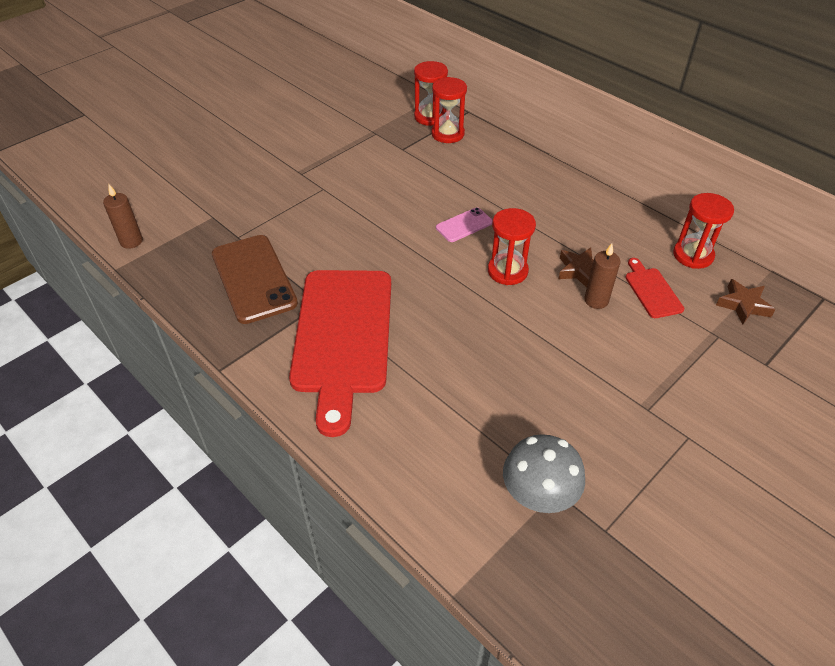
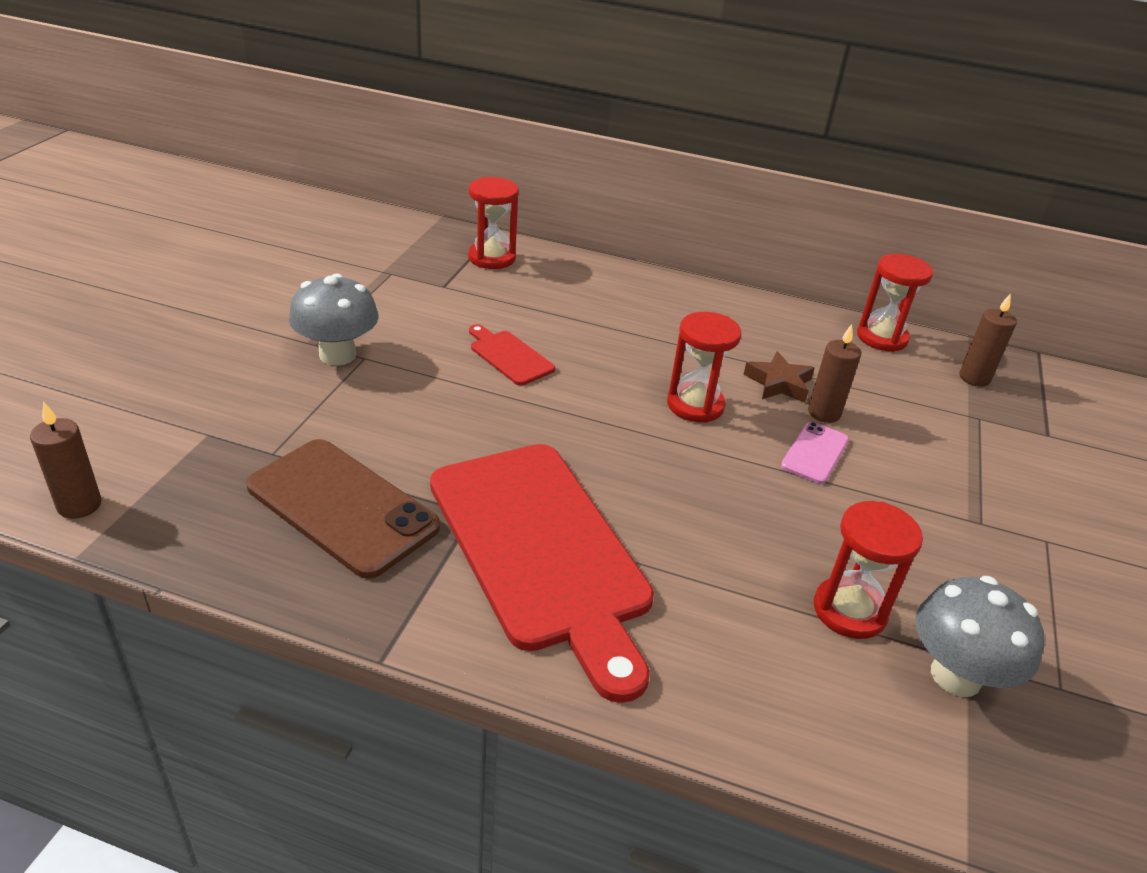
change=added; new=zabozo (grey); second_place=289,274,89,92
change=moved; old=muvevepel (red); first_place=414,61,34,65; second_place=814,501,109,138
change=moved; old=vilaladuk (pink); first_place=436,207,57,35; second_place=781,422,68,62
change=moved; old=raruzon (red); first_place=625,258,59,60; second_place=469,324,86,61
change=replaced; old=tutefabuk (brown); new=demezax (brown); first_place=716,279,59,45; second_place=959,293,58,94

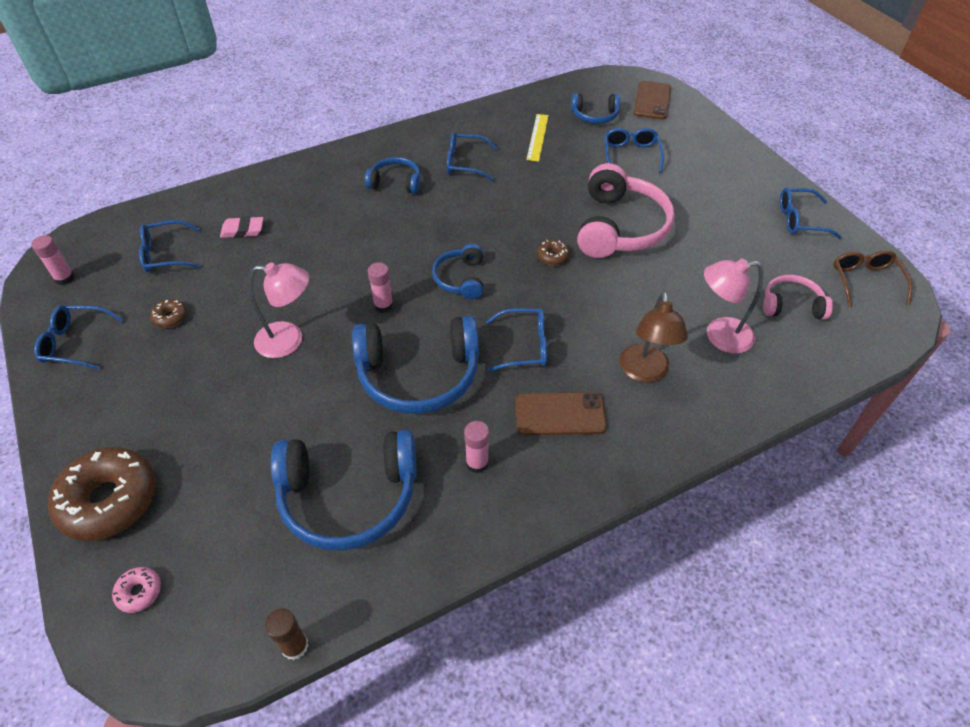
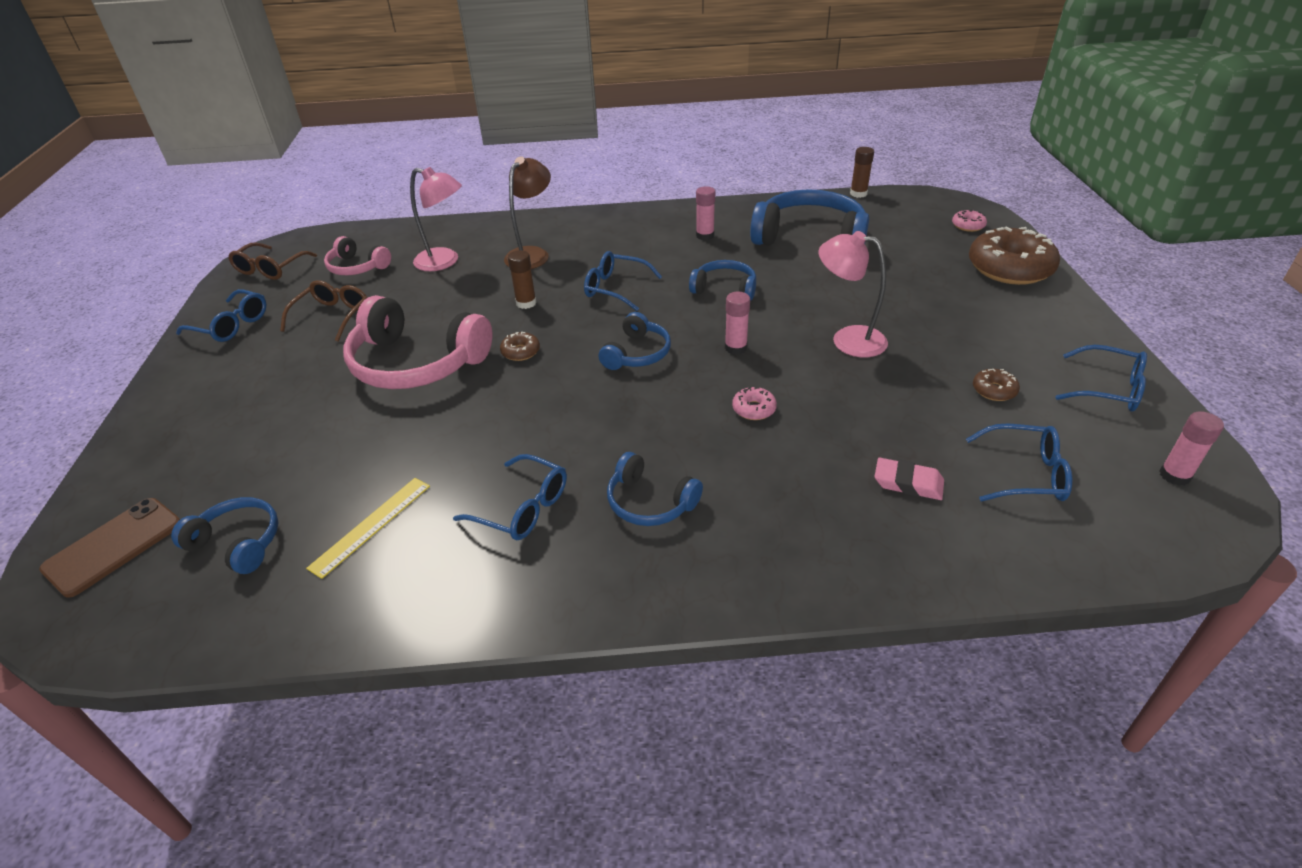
change=removed; old=vilaladuk (brown); first_place=515,392,92,43
change=removed; old=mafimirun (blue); first_place=604,128,60,45
change=added; new=mafimirun (brown); second_place=280,280,88,62
change=added; new=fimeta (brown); second_place=508,250,29,59
change=added; new=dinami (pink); second_place=732,386,45,34
change=turned; old=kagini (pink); first_place=577,163,98,95; second_place=343,295,149,94; degrees=-105
change=resized; old=kagini (blue); first_place=352,316,127,98; second_place=689,260,67,41; factor=0.53

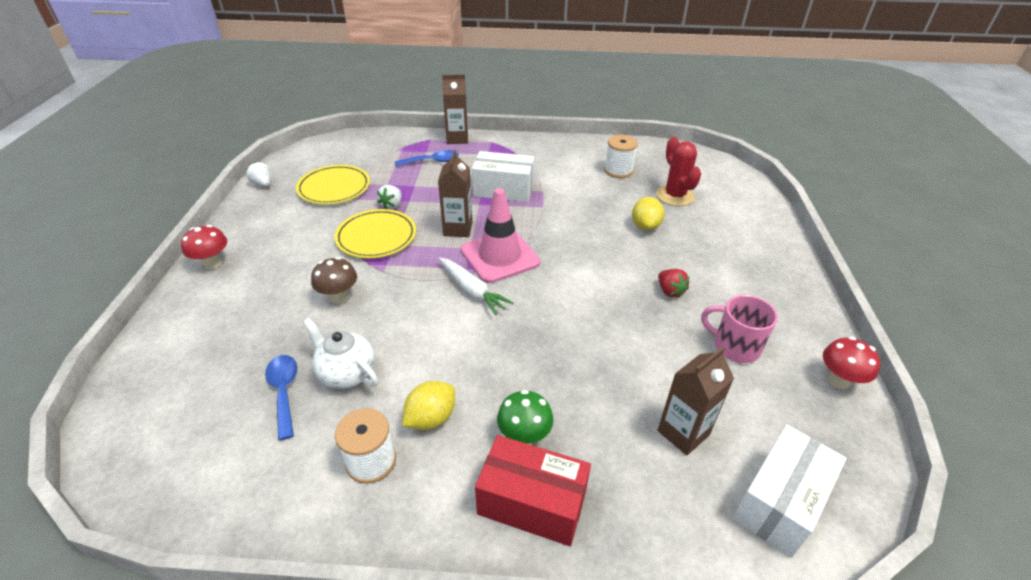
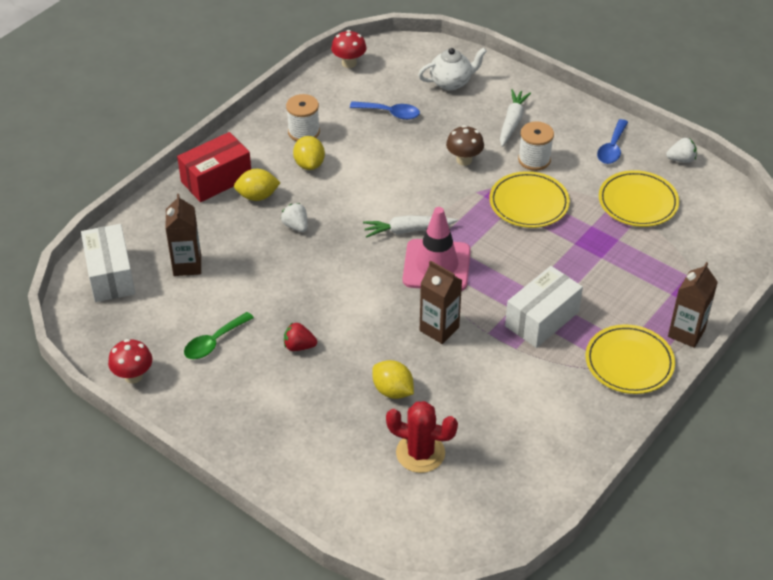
change=added; new=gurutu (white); second_place=500,89,31,58
change=added; new=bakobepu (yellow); second_place=585,324,90,70
change=moved; old=zabozo (red); first_place=181,225,46,44; second_place=331,30,35,38
change=moved; old=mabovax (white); first_place=303,318,75,71; second_place=418,48,69,42
change=moved; old=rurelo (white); first_place=377,185,25,24; second_place=281,203,27,29
change=moved; old=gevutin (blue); first_place=395,150,64,17; second_place=597,119,31,45
change=moved; old=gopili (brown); first_place=438,150,34,87; second_place=420,260,42,84
change=moved; old=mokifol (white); first_place=604,135,34,43; second_place=518,121,36,50
change=replaced; old=zabozo (green); new=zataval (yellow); first_place=497,390,56,55; second_place=234,169,47,32
change=replaced; old=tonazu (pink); new=gevutin (green); first_place=701,295,77,68; second_place=184,312,70,47

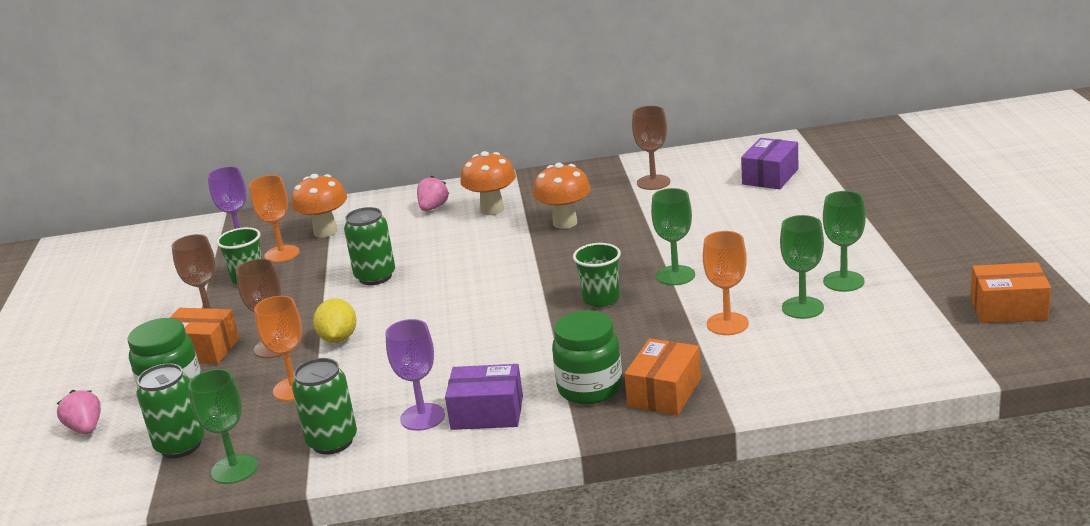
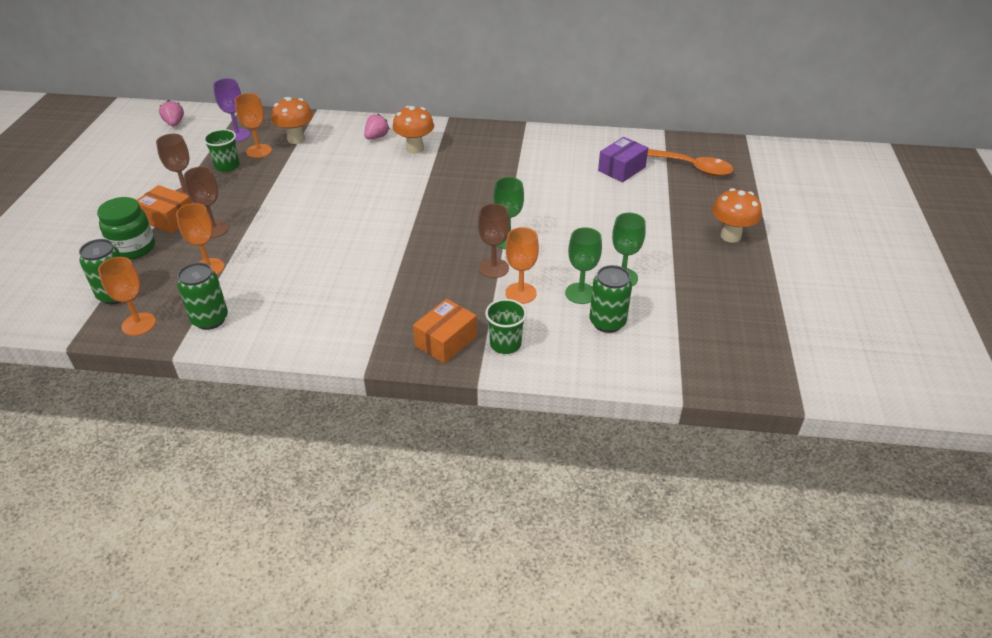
change=removed; old=zataval (yellow); first_place=313,298,44,45
change=removed; old=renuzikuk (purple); first_place=385,319,60,112
change=removed; old=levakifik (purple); first_place=445,364,78,66
change=removed; old=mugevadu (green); first_place=552,310,70,94
change=removed; old=levakifik (orange); first_place=970,262,81,61
change=added; new=gevutin (orange); second_place=647,149,86,27
change=moved; old=rurelo (pink); first_place=57,390,44,44; second_place=159,100,25,26
change=moved; old=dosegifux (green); first_place=344,207,51,78; second_place=589,265,43,68
change=moved; old=zabozo (orange); first_place=533,163,58,66; second_place=712,188,50,55
change=moved; old=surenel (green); first_place=573,243,48,64; second_place=485,299,42,55
change=moved; old=renuzikuk (brown); first_place=632,106,38,84; second_place=478,203,32,75
change=recoloured; old=renuzikuk (green); new=renuzikuk (orange); first_place=188,369,70,115; second_place=98,257,58,79

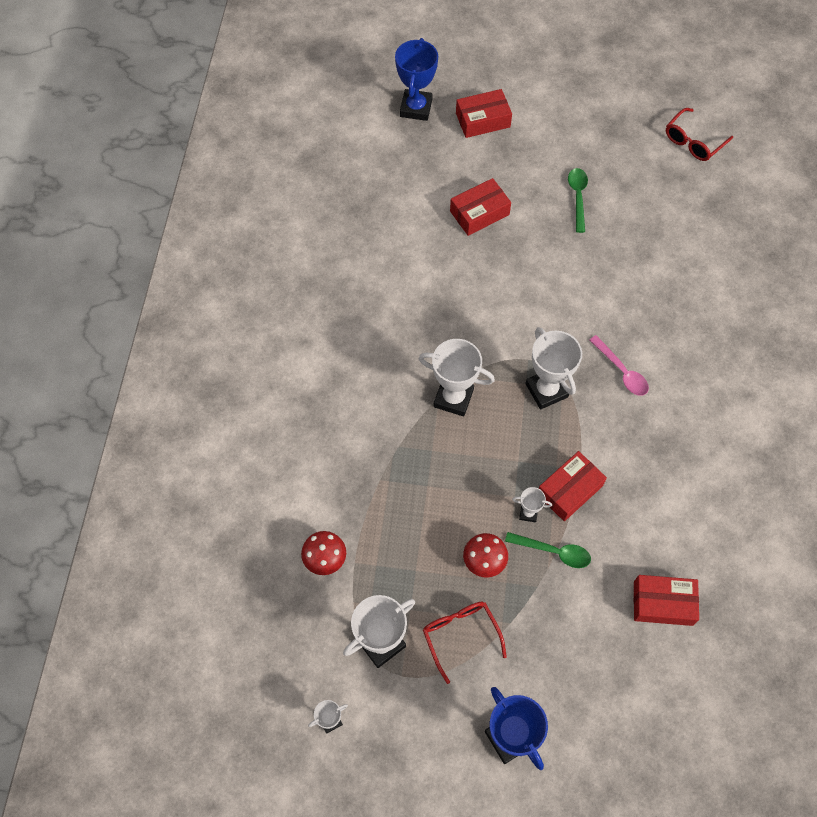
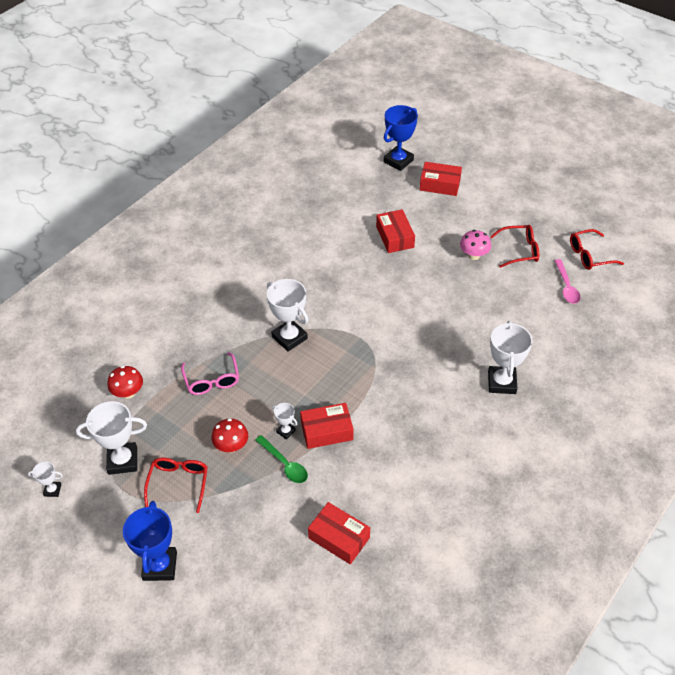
change=added; new=mafimirun (pink); second_place=181,352,58,43
change=added; new=mafimirun (red); second_place=490,225,49,43
change=moved; old=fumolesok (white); first_place=525,327,57,82; second_place=488,321,45,73
change=moved; old=gevutin (pink); first_place=589,335,60,61; second_place=554,259,26,45
change=replaced; old=gevutin (green); new=zabozo (pink); first_place=568,168,20,65; second_place=460,230,31,30
change=turned; old=levakifik (red); first_place=450,178,61,58; second_place=376,209,39,44; degrees=75

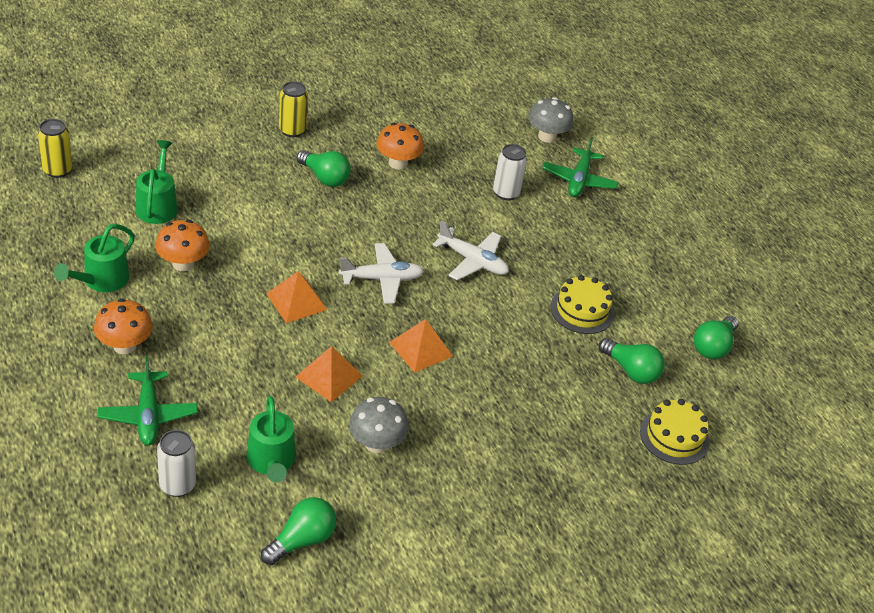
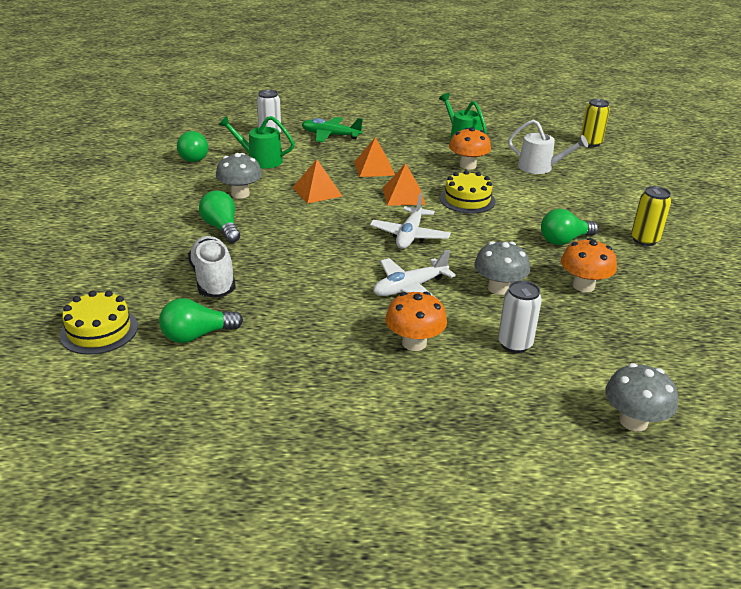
change=removed; old=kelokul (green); first_place=542,137,77,60
change=added; new=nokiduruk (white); second_place=188,236,48,62
change=added; new=zabozo (grey); second_place=474,241,56,54
change=moved; old=zabozo (orange); first_place=94,299,59,55; second_place=385,292,62,59
change=moved; old=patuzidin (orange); first_place=389,319,64,54; second_place=354,137,41,40
change=moved; old=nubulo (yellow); first_place=550,275,64,59; second_place=440,170,56,44
change=moved; old=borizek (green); first_place=694,316,45,43; second_place=199,190,41,53
change=recoloured; old=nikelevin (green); new=nikelevin (white); first_place=136,140,42,84; second_place=508,119,80,55

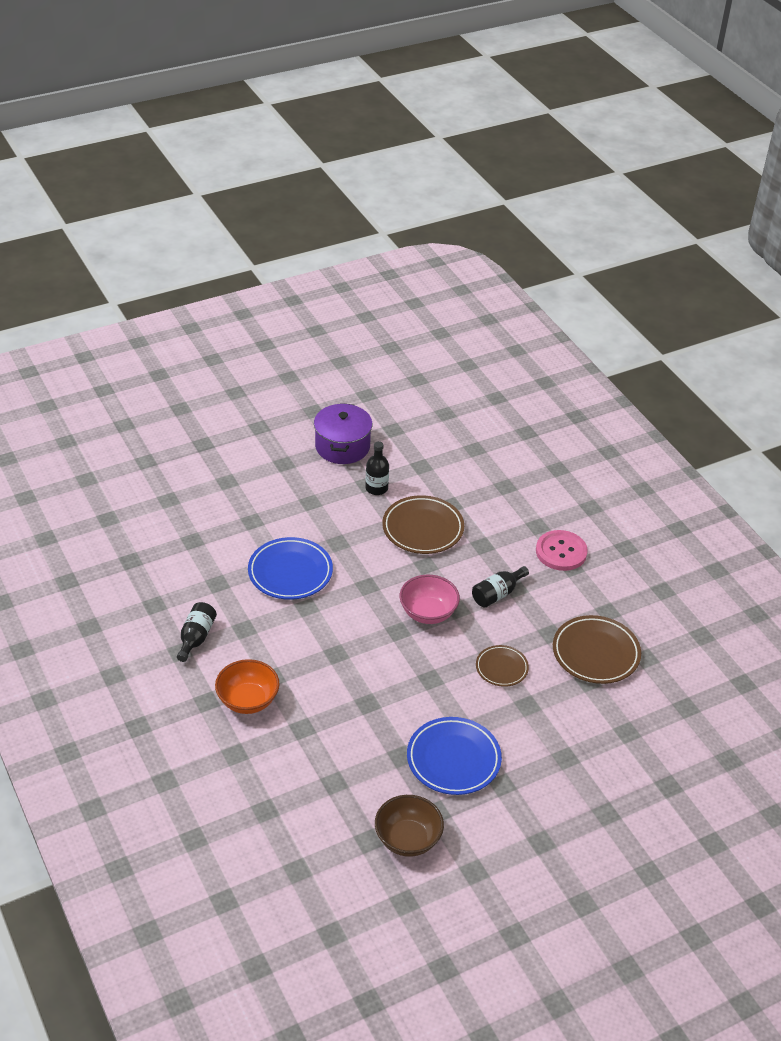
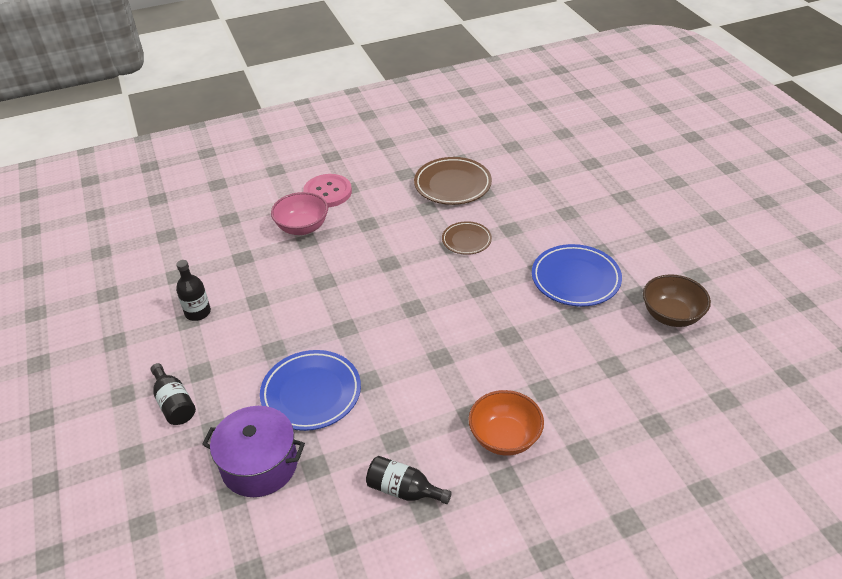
change=removed; old=bakobepu (brown); first_place=382,495,82,59
change=moved; old=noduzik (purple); first_place=314,403,58,61; second_place=202,406,103,91
change=moved; old=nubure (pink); first_place=400,575,60,49; second_place=271,192,57,43
change=moved; old=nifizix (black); first_place=472,566,57,41; second_place=150,363,46,62

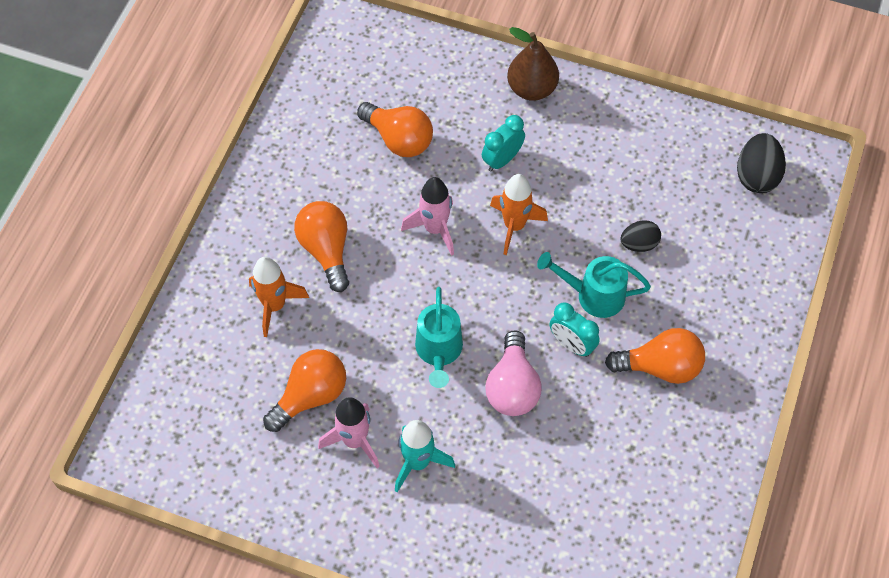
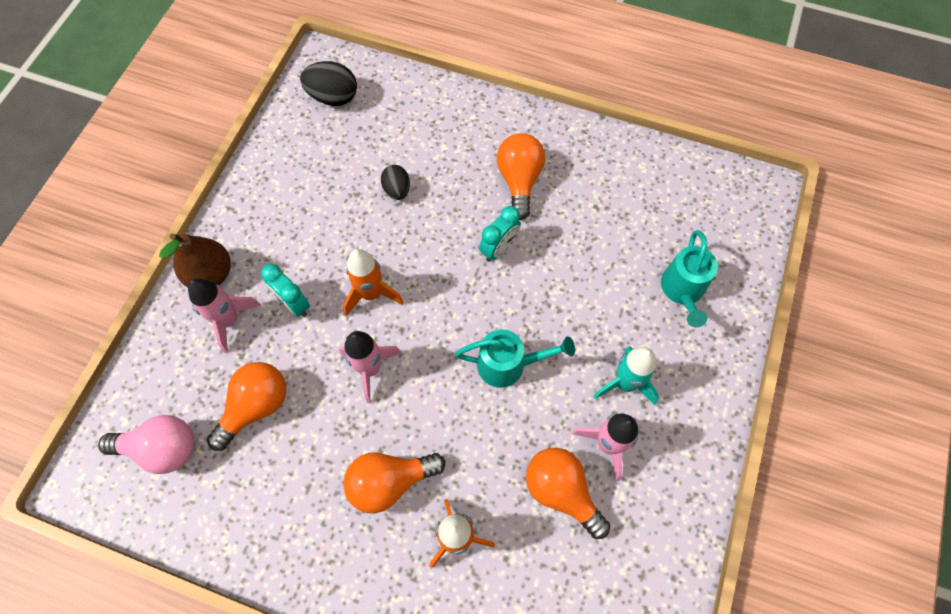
change=added; new=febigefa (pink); second_place=188,278,72,75
change=moved; old=borizek (pink); first_place=486,330,56,86; second_place=98,415,96,59
change=moved; old=nikelevin (turquoise); first_place=537,252,114,66; second_place=661,230,57,97

